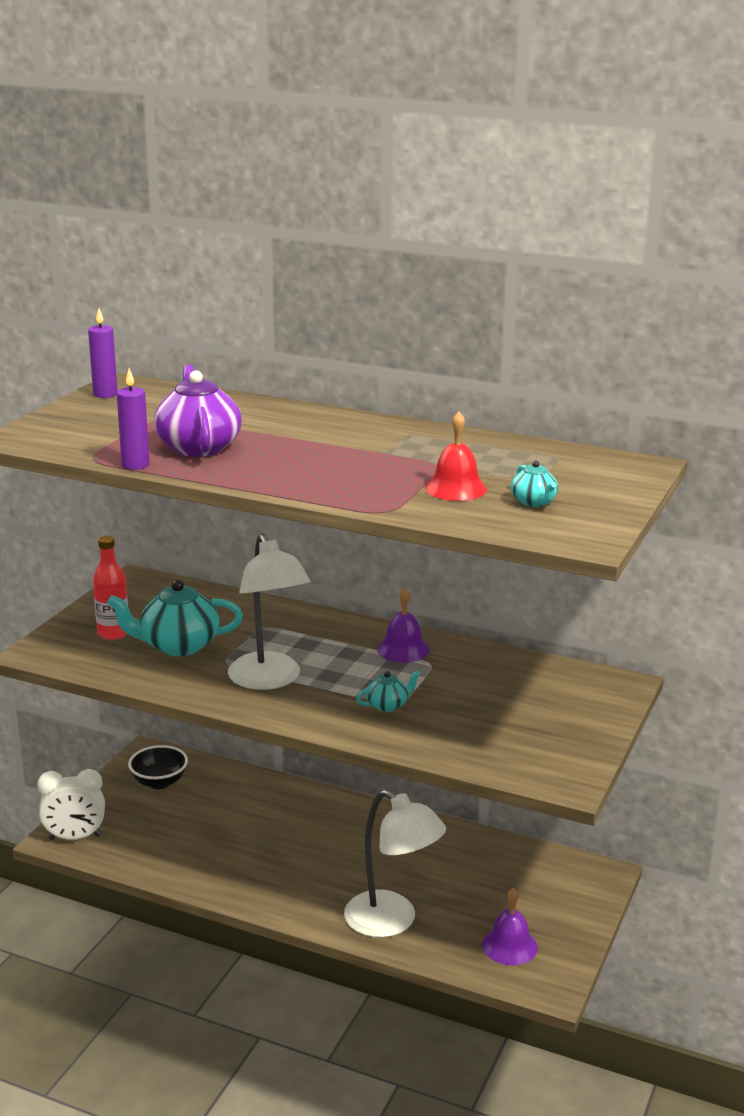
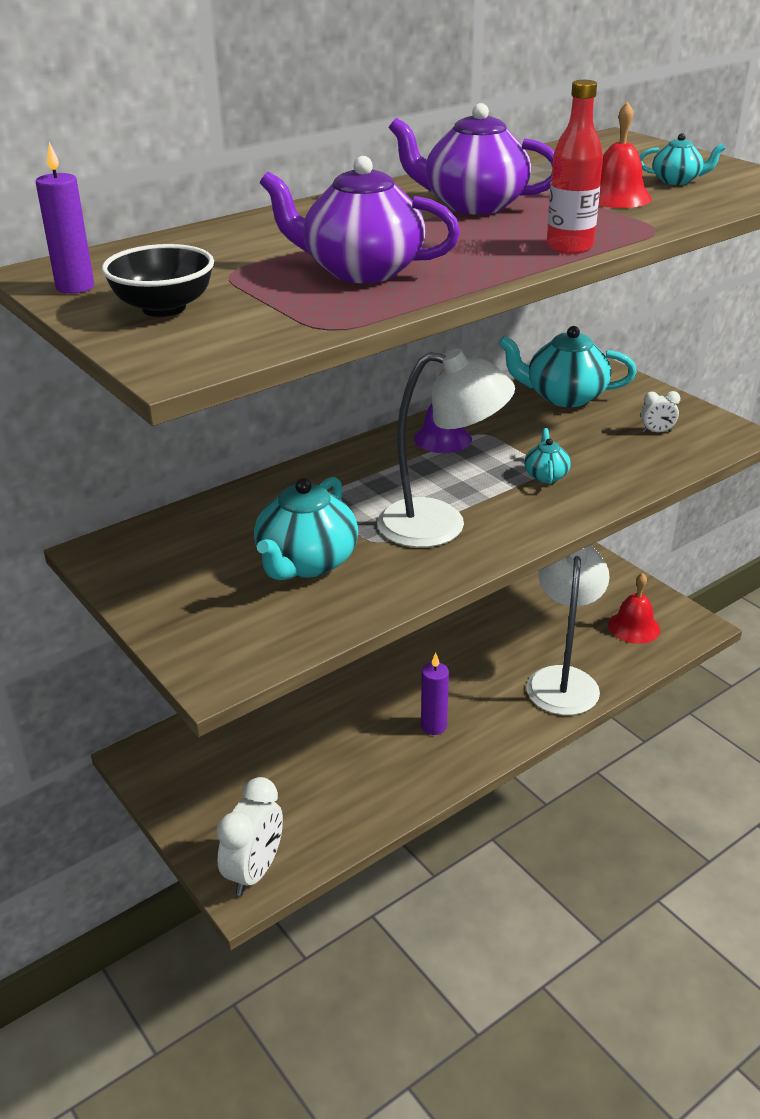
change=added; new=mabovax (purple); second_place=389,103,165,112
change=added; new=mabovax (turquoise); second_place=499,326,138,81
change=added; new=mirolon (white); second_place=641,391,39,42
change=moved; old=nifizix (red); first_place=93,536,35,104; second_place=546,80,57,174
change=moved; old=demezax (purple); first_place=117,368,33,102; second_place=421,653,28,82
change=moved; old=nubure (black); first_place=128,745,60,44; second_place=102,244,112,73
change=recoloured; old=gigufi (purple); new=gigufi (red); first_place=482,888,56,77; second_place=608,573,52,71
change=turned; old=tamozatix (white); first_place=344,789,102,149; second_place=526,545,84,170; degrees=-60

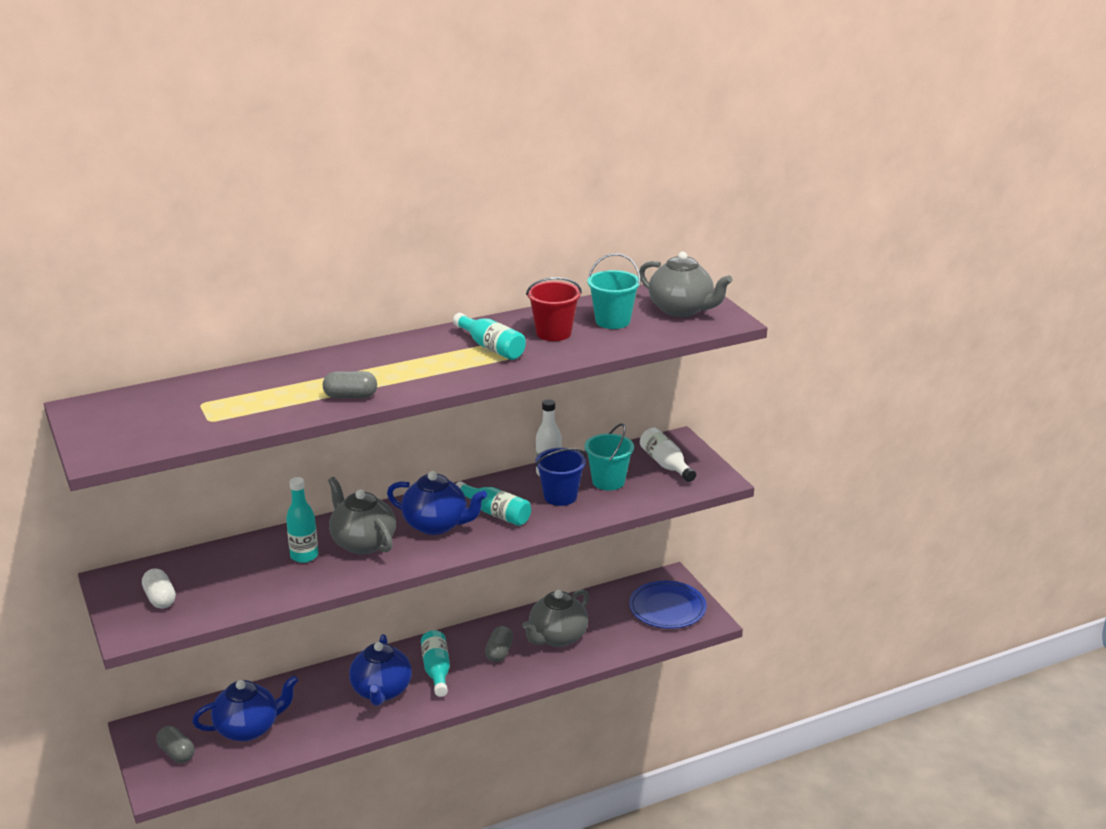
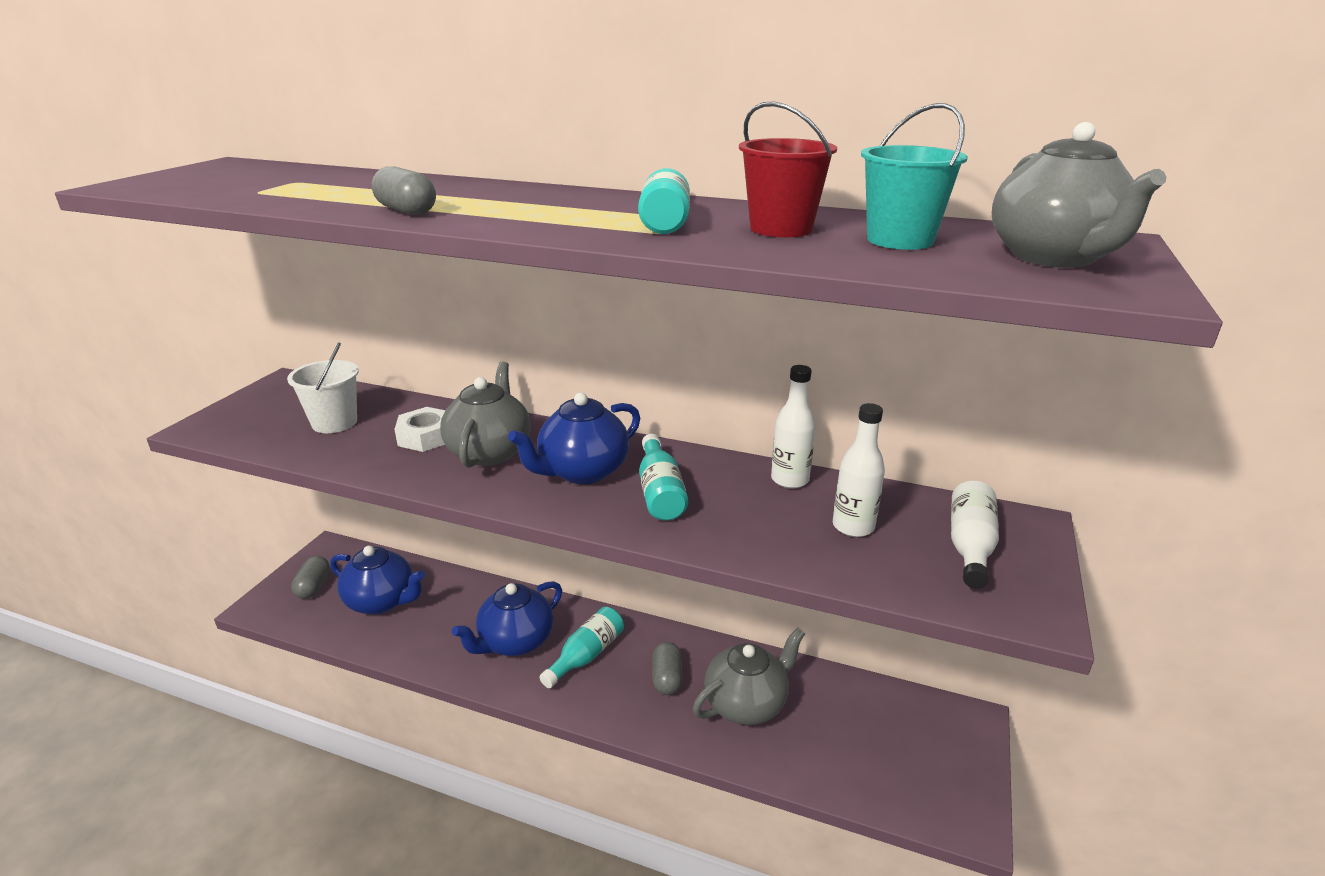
change=removed; old=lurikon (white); first_place=142,568,34,41
change=removed; old=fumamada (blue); first_place=535,448,51,58
change=removed; old=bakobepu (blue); first_place=629,581,78,48
change=added; new=fumamada (white); second_place=287,342,72,91
change=replaced; old=nifizix (turquoise); new=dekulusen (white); first_place=286,477,32,86; second_place=395,407,51,45
change=replaced; old=fumamada (turquoise); new=nifizix (white); first_place=585,423,49,67; second_place=833,403,52,134
change=turned; old=mabovax (blue); first_place=387,471,100,64; second_place=508,392,132,92; degrees=75
change=turned; old=lurikon (grey); first_place=485,626,29,36; second_place=652,642,31,53; degrees=-60
change=turned; old=mabovax (grey); first_place=522,589,67,58; second_place=693,628,112,97; degrees=150

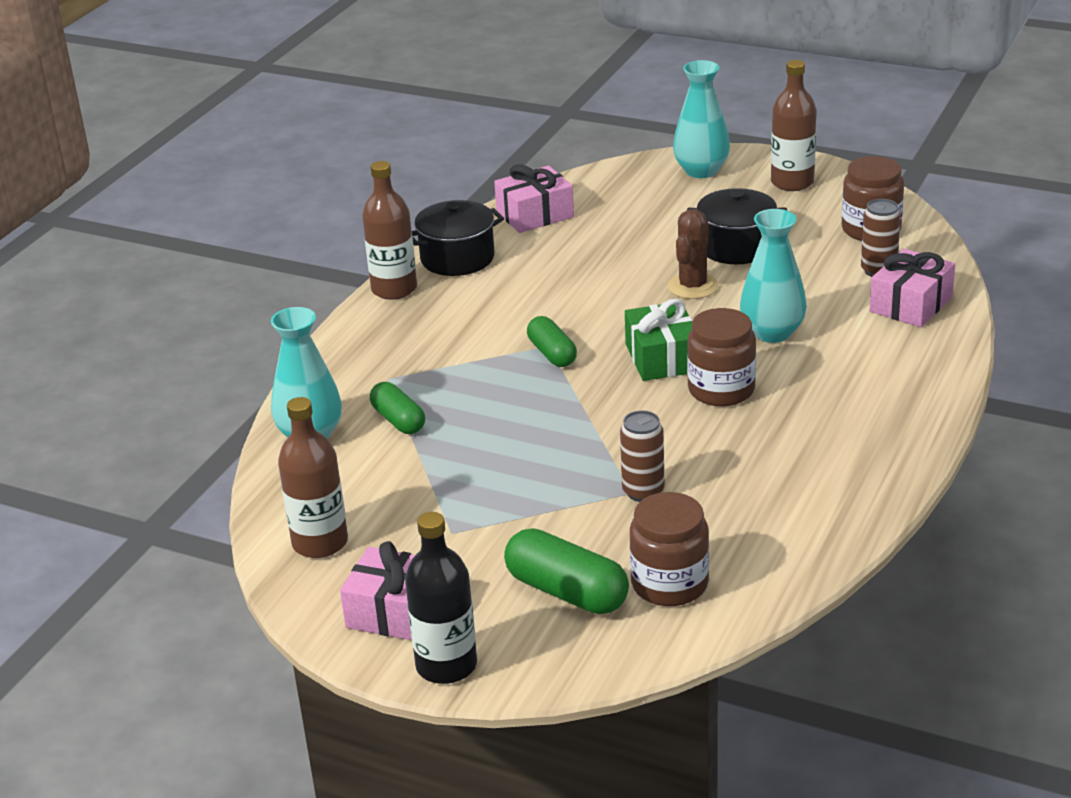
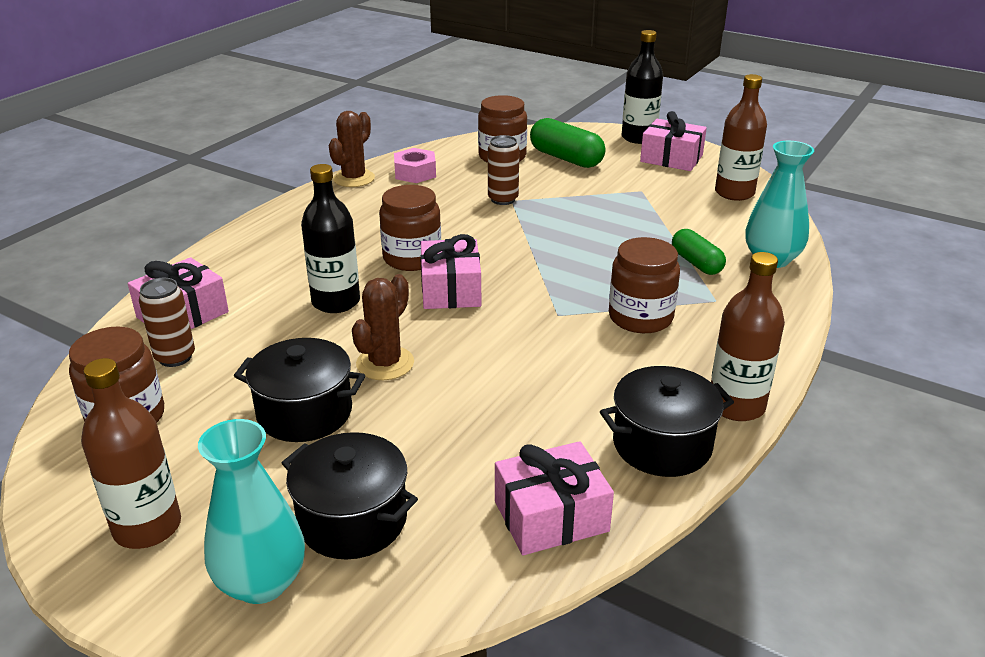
change=removed; old=lurikon (green); first_place=527,316,50,51
change=added; new=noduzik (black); second_place=282,432,136,127
change=added; new=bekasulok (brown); second_place=329,111,46,76
change=added; new=dekulusen (pink); second_place=394,148,42,35
change=added; new=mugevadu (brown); second_place=609,237,71,96
change=replaced; old=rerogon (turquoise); new=nifizix (black); first_place=740,209,67,134; second_place=301,164,59,149
change=recoloured; old=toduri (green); new=toduri (pink); first_place=625,299,68,82; second_place=420,234,61,75

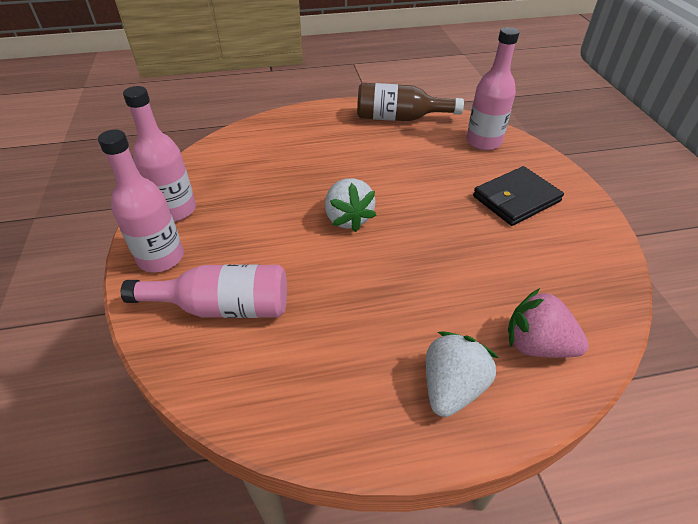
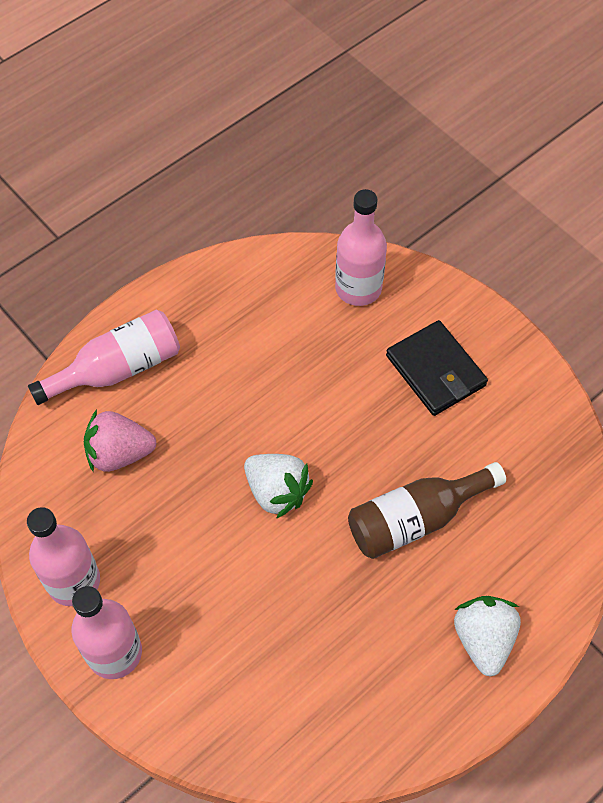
change=moved; old=nifizix (pink); first_place=121,264,166,54; second_place=28,310,152,95
change=moved; old=nifizix (brown); first_place=357,83,107,38; second_place=348,462,158,97
change=moved; old=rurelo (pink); first_place=508,288,81,70; second_place=84,410,73,62
change=turned; old=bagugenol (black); first_place=473,166,91,60; second_place=386,320,102,96; degrees=-60

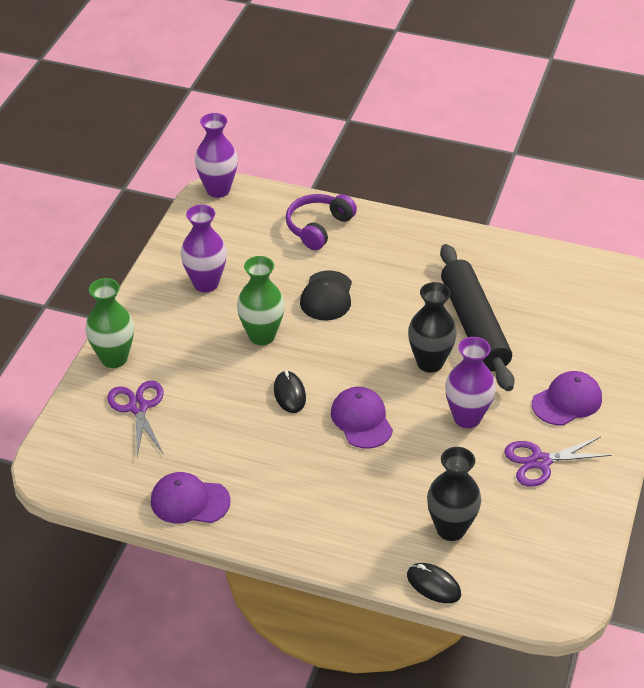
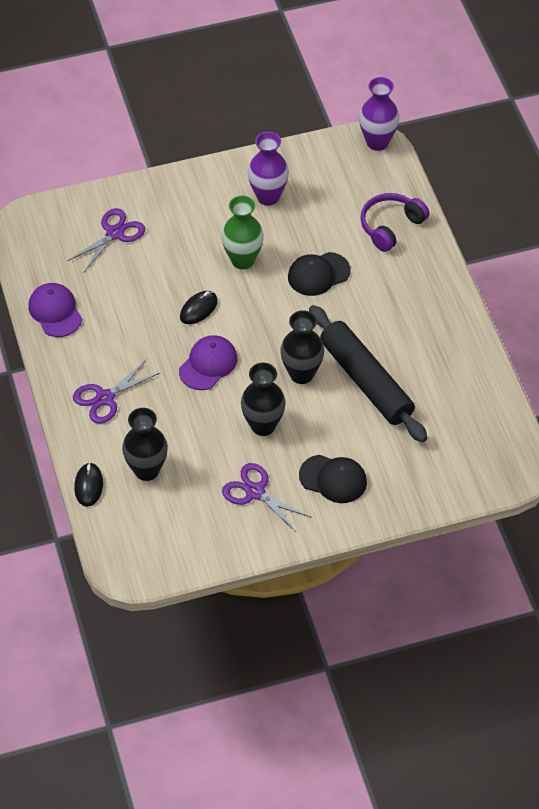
change=removed; old=rerogon (green); first_place=85,278,49,90
change=added; new=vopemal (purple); second_place=73,359,88,65
change=recoloured; old=rerogon (purple); new=rerogon (black); first_place=445,337,51,91; second_place=241,363,45,73
change=recoloured; old=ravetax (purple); new=ravetax (black); first_place=532,371,70,54; second_place=299,455,68,48
change=turned; old=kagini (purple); first_place=286,194,71,56; second_place=361,193,69,59; degrees=-45
change=turned; old=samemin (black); first_place=440,244,75,147; second_place=309,305,118,137; degrees=-75

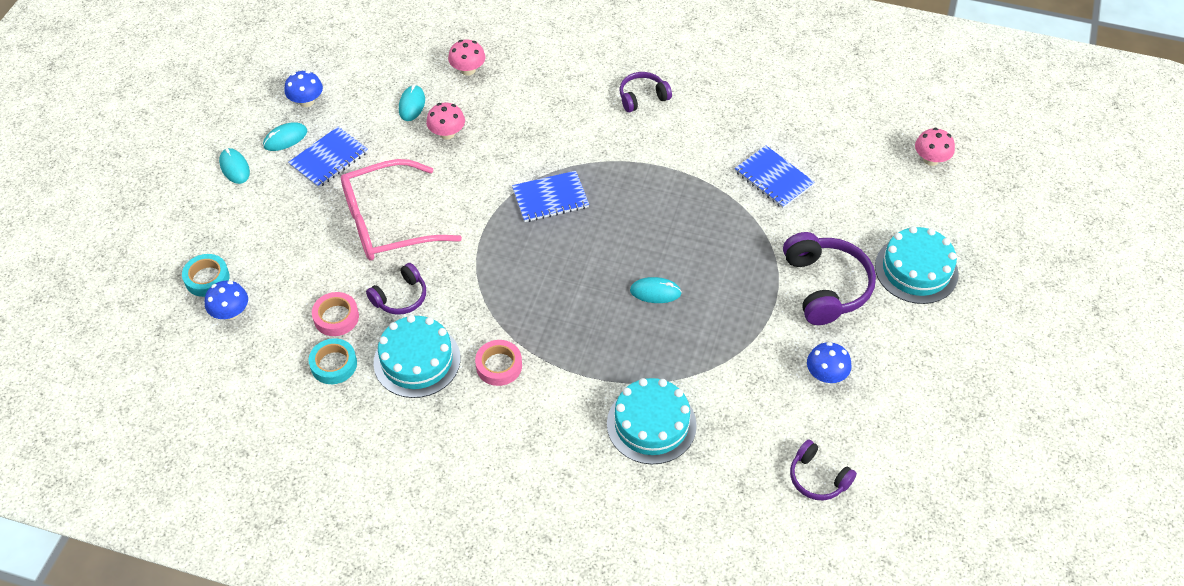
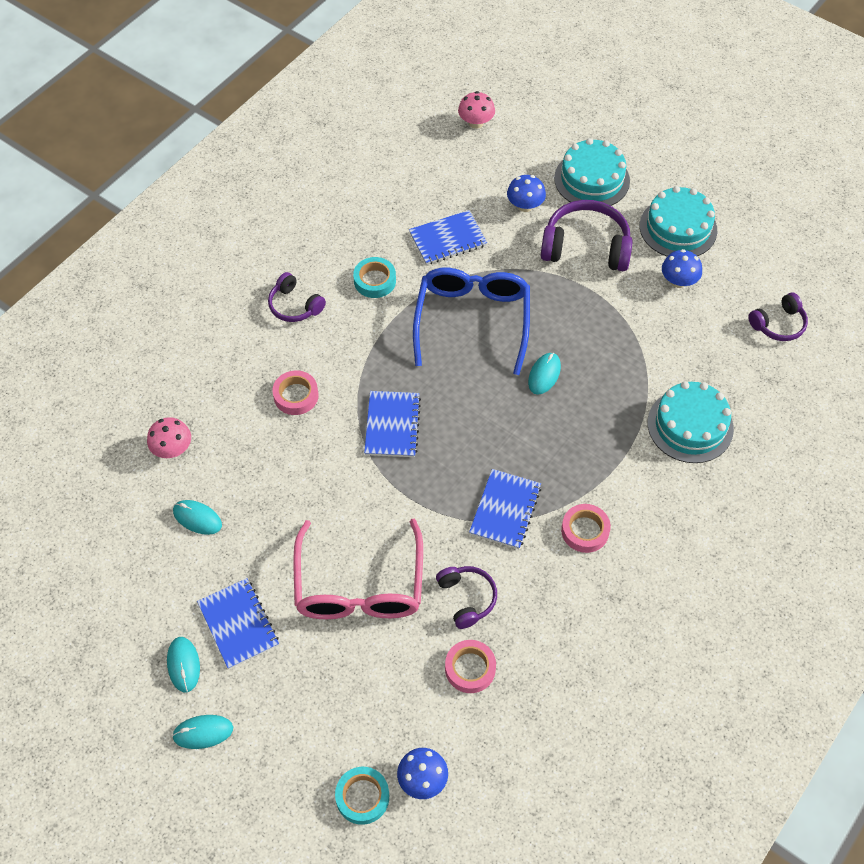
change=removed; old=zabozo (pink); first_place=426,103,39,37
change=added; new=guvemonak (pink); second_place=272,370,47,45
change=added; new=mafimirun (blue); second_place=413,268,117,107
change=added; new=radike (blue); second_place=469,469,72,80
change=moved; old=zabozo (blue); first_place=284,71,39,36; second_place=507,175,39,37
change=moved; old=guvemonak (turquoise); first_place=309,338,48,46; second_place=353,257,43,41
change=moved; old=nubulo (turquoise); first_place=374,315,87,83; second_place=640,186,77,70
change=turned; old=kagini (purple); first_place=620,72,52,40; second_place=268,272,58,50; degrees=-45

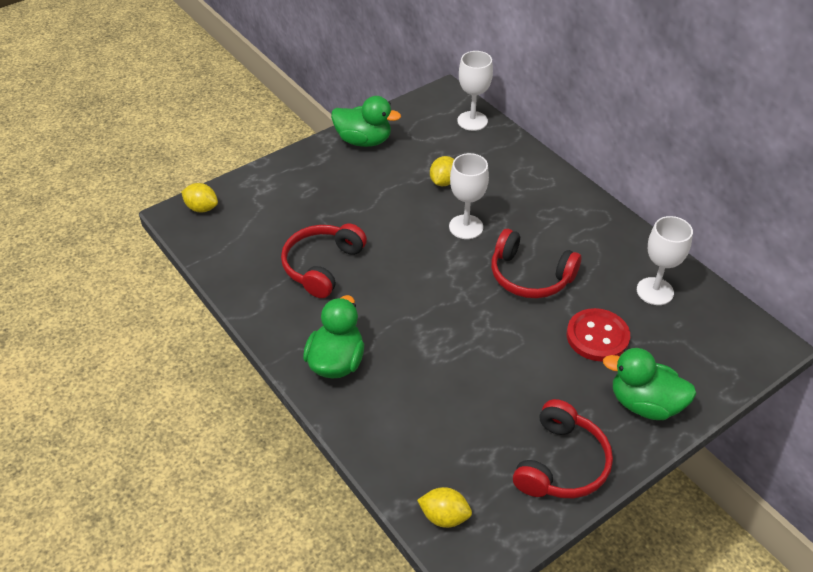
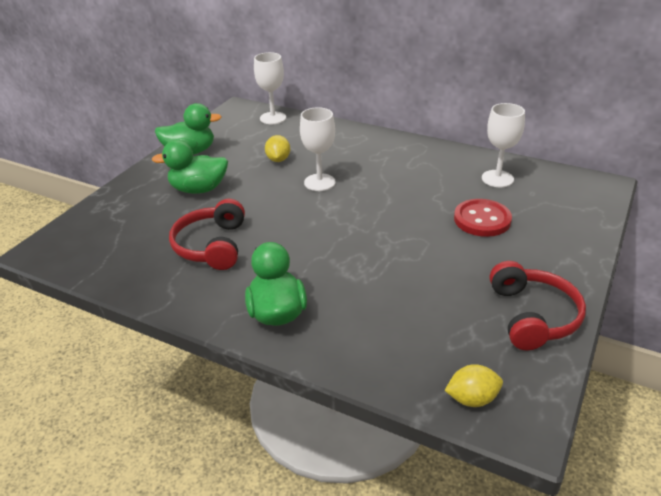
change=removed; old=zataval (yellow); first_place=181,183,37,29
change=removed; old=kagini (red); first_place=491,229,90,69
change=moved; old=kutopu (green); first_place=603,348,93,72; second_place=152,140,76,54

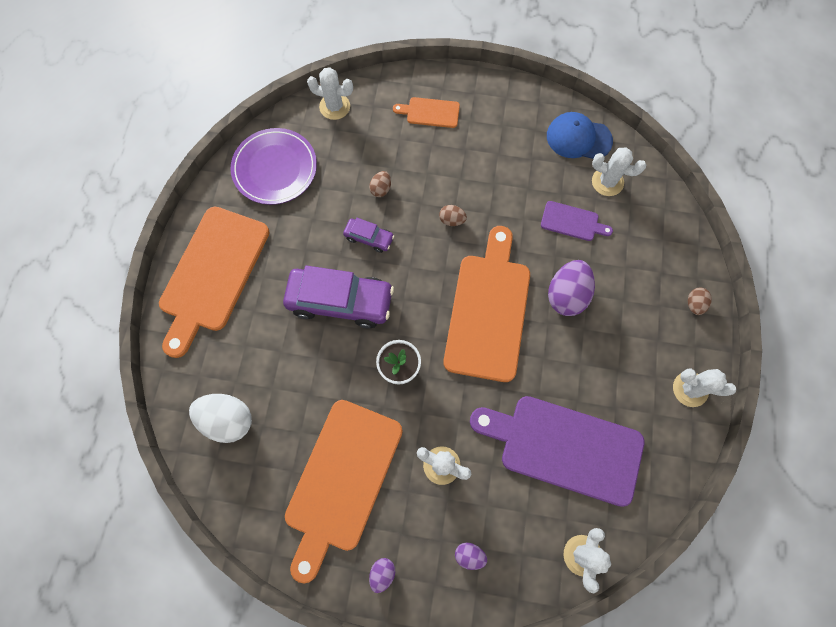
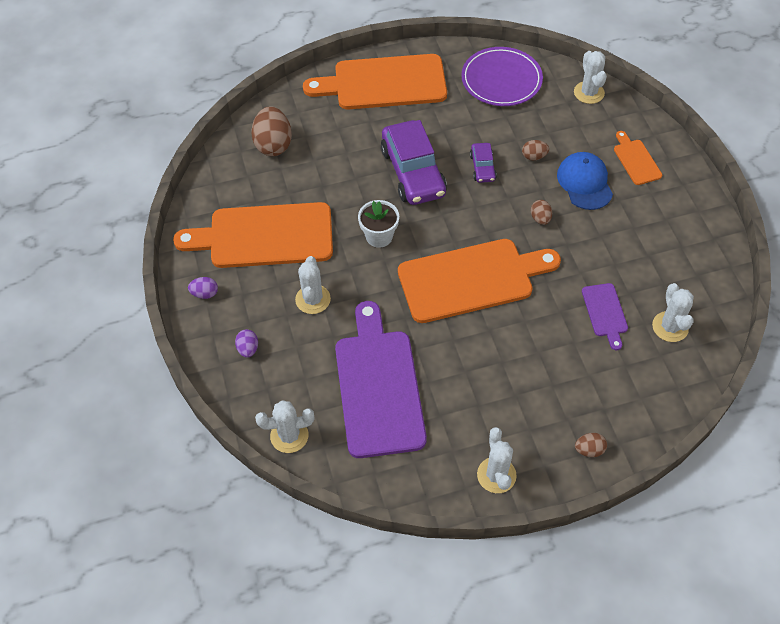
change=removed; old=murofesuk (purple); first_place=548,260,47,56
change=moved; old=ravetax (blue); first_place=547,112,66,47; second_place=557,152,56,58
change=recoloured; old=murofesuk (white); new=murofesuk (brown); first_place=189,394,63,49; second_place=251,106,41,50

